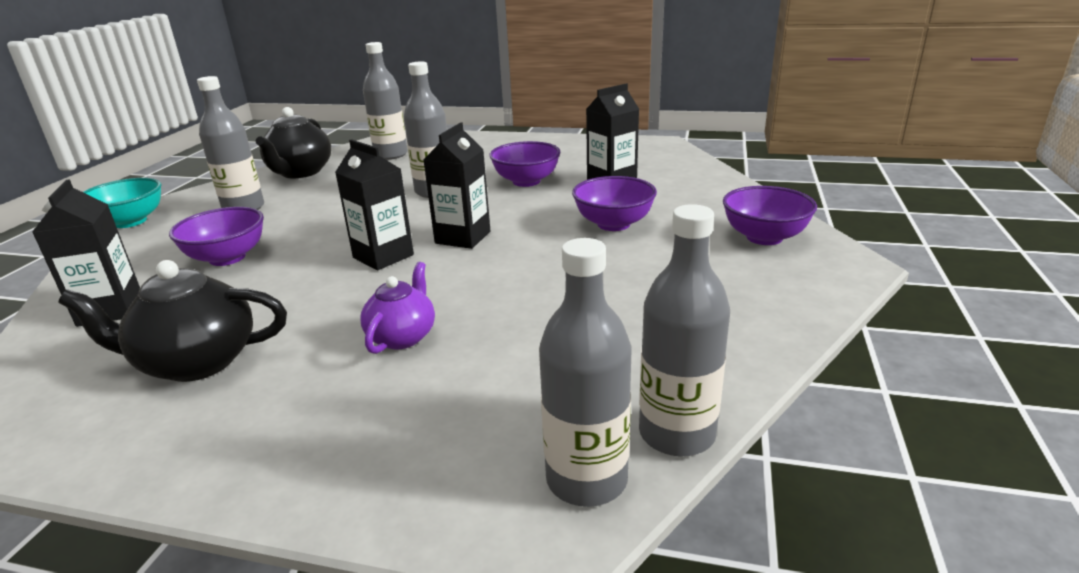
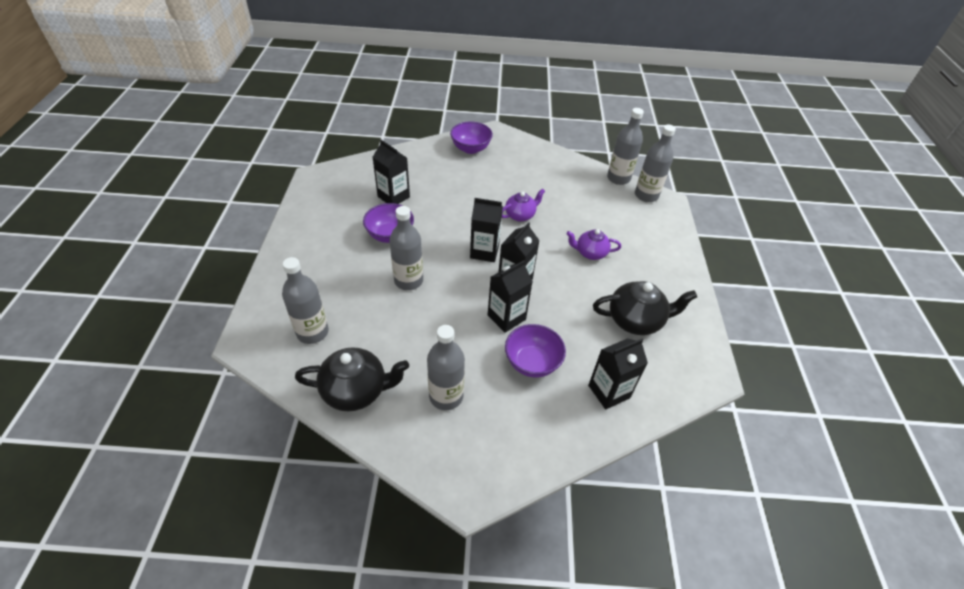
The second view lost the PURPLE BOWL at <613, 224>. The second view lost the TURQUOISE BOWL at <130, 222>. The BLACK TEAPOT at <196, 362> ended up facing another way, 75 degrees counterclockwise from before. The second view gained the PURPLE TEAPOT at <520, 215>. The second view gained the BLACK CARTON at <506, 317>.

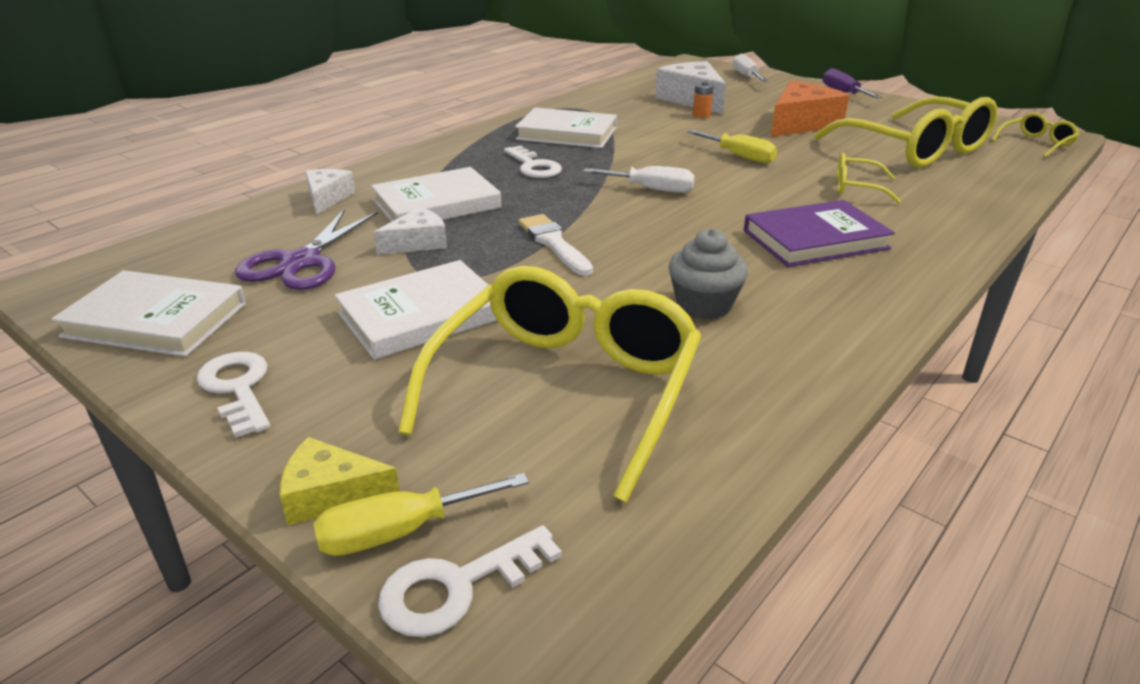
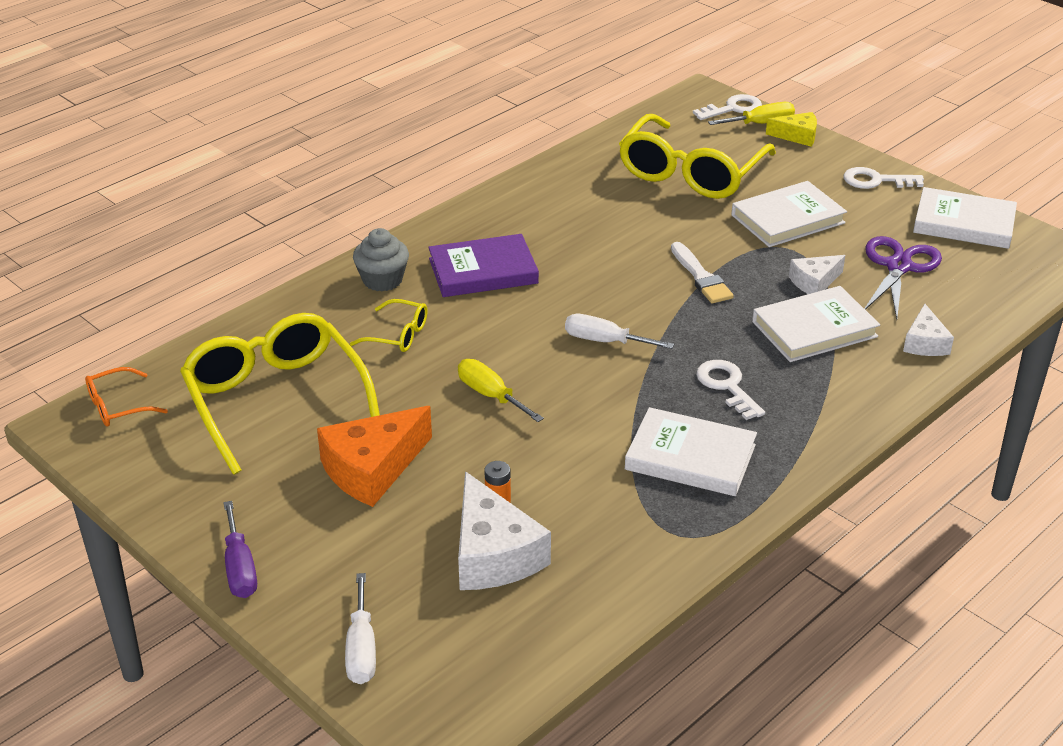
What was the YELLOW GLASSES at <1036, 143> turned into the ORANGE GLASSES at <117, 406>. The GREY CUPCAKE ended up elsewhere, having gone from <704, 305> to <382, 280>. The WHITE KEY at <237, 388> ended up facing another way, 120 degrees clockwise from before.

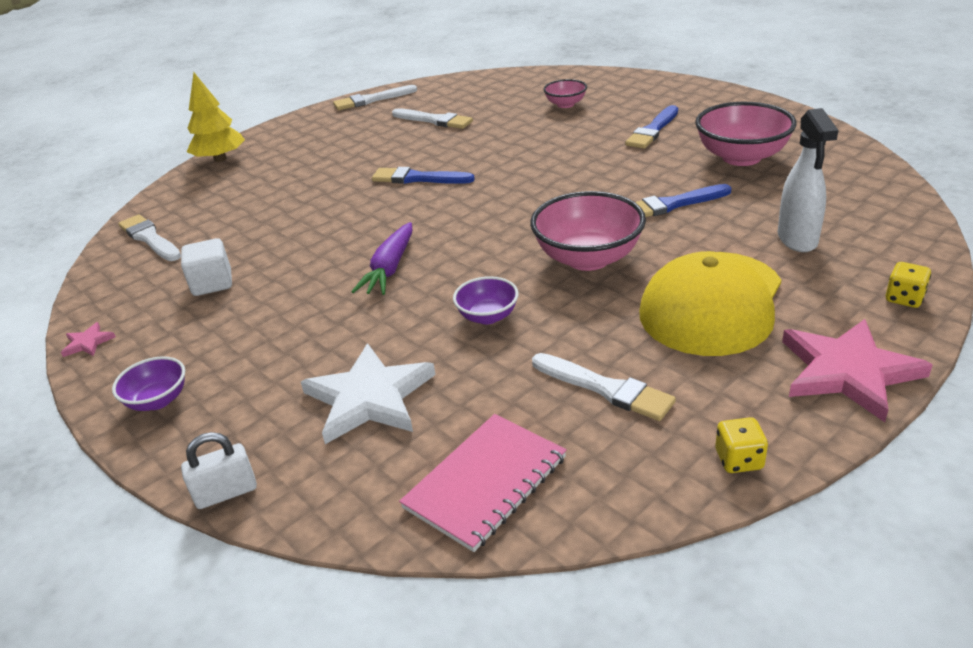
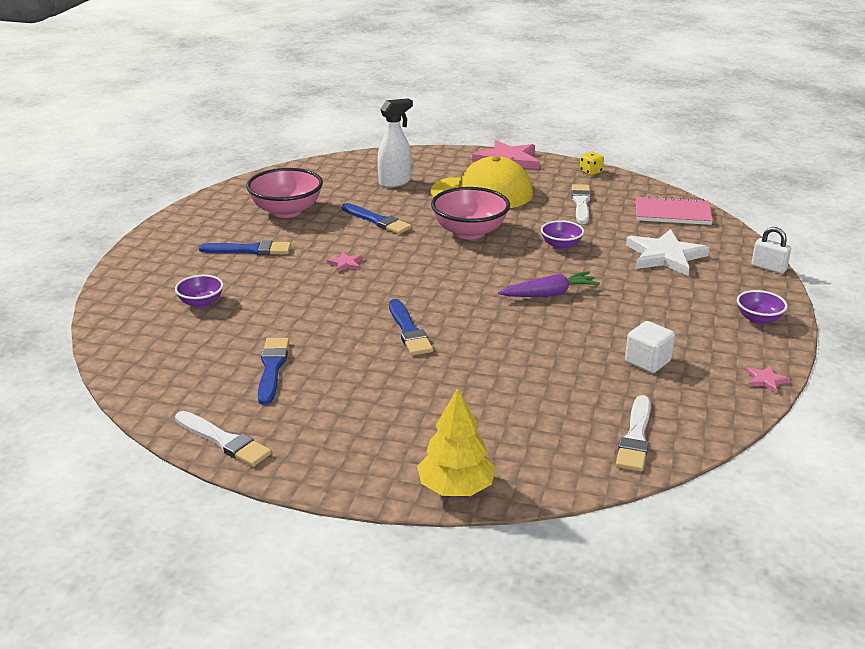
What was the PINK BOWL at <565, 104> turned into the PURPLE BOWL at <201, 303>. What was the WHITE BRUSH at <434, 120> turned into the BLUE BRUSH at <272, 368>. The second view lost the YELLOW DICE at <904, 298>. The second view gained the PINK STAR at <345, 264>.

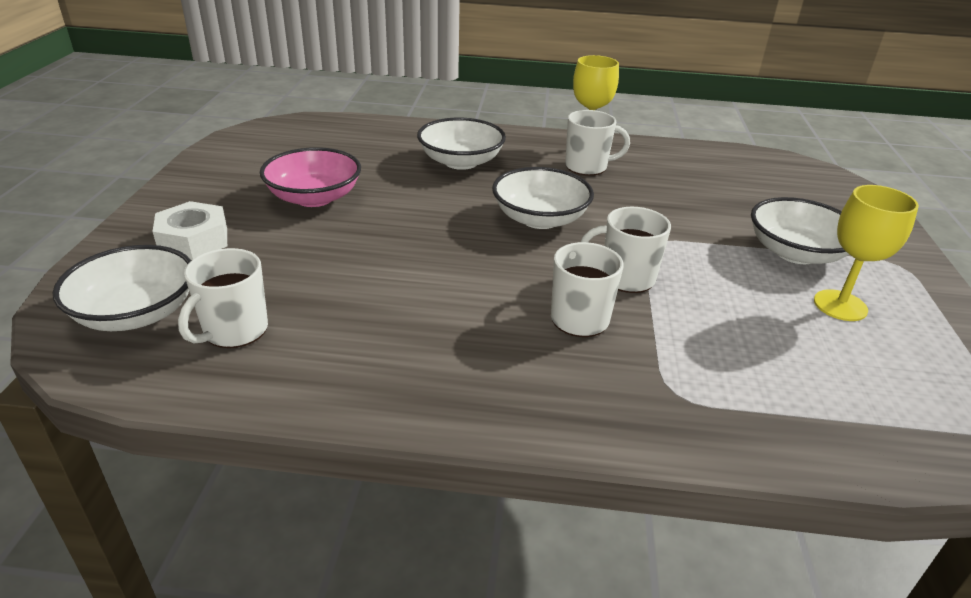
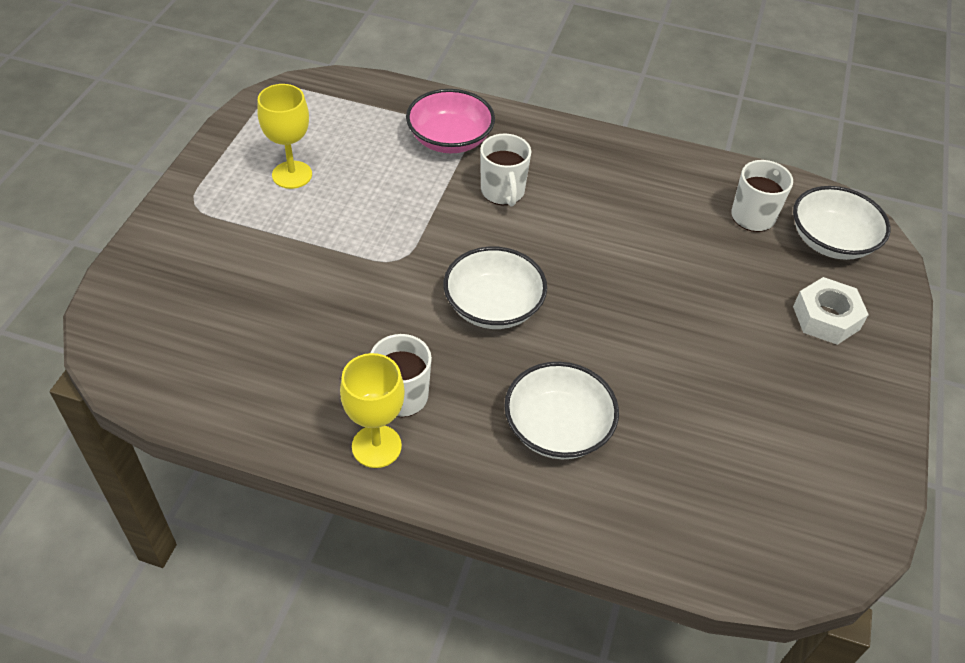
The PINK BOWL ended up elsewhere, having gone from <314, 197> to <450, 139>. The second view lost the WHITE BOWL at <795, 253>. The second view lost the WHITE MUG at <625, 278>.

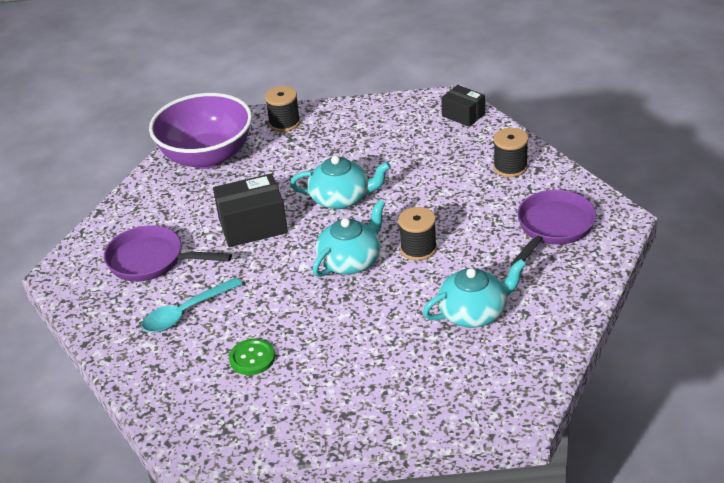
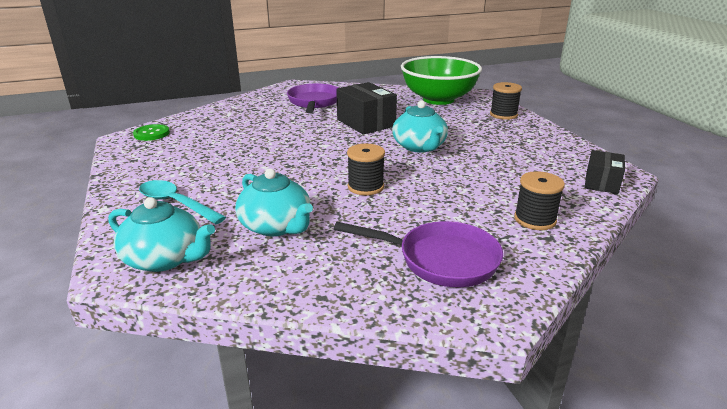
What was the PURPLE BOWL at <207, 156> turned into the GREEN BOWL at <438, 99>. The TURQUOISE TEAPOT ended up elsewhere, having gone from <351, 261> to <165, 259>. The TURQUOISE SPOON ended up elsewhere, having gone from <186, 312> to <176, 203>. The GREEN BUTTON ended up elsewhere, having gone from <252, 358> to <151, 134>.

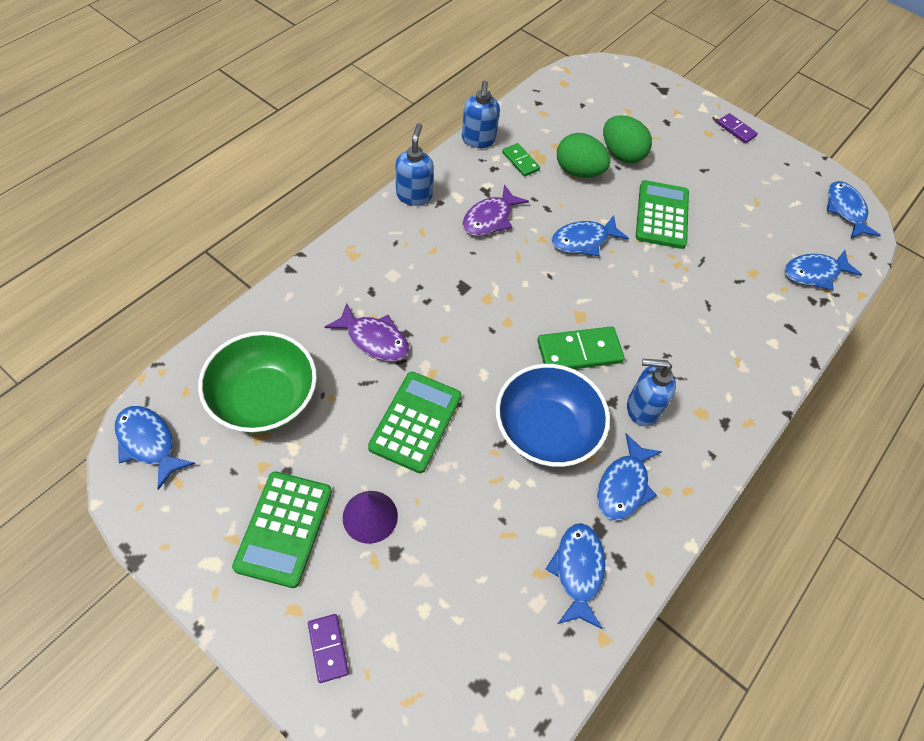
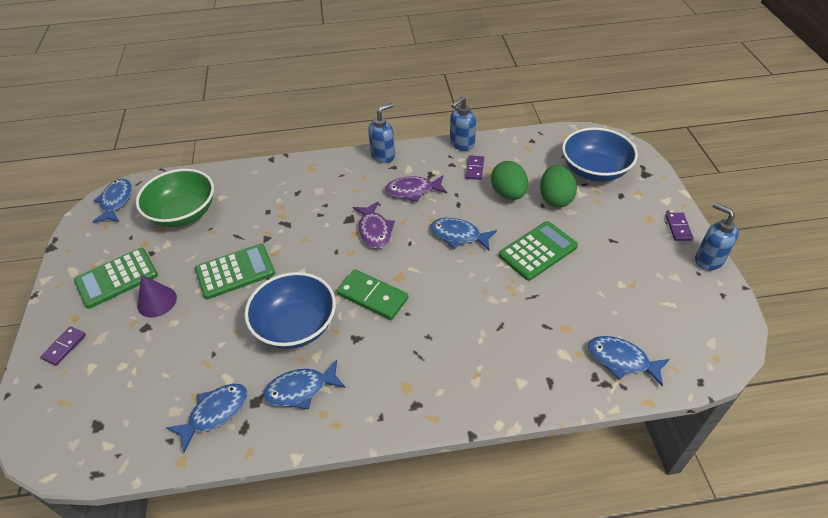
What was the GREEN DOMINO at <520, 161> turned into the PURPLE DOMINO at <474, 169>. The second view lost the BLUE FISH at <845, 210>. The PURPLE FISH ended up elsewhere, having gone from <374, 339> to <374, 230>. The BLUE SOAP DISPENSER ended up elsewhere, having gone from <641, 408> to <708, 260>. The second view gained the BLUE BOWL at <594, 170>.

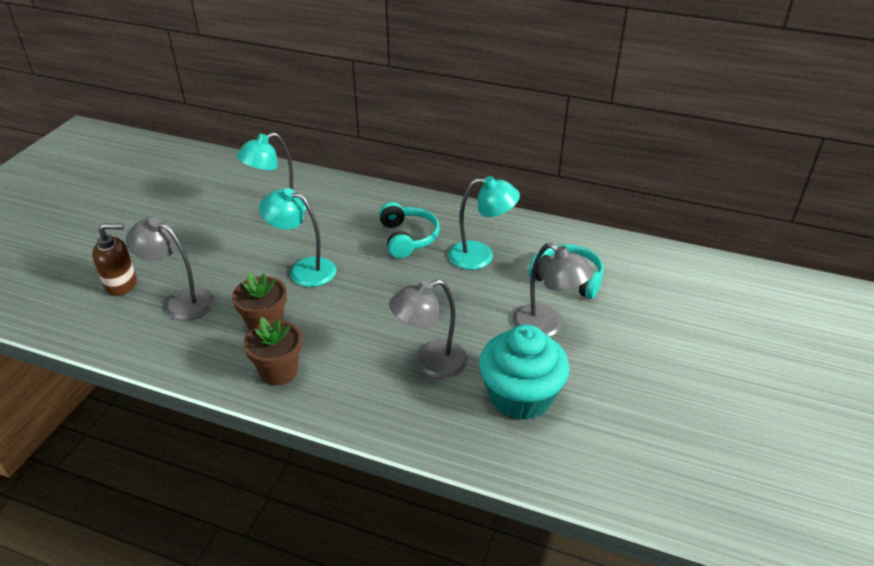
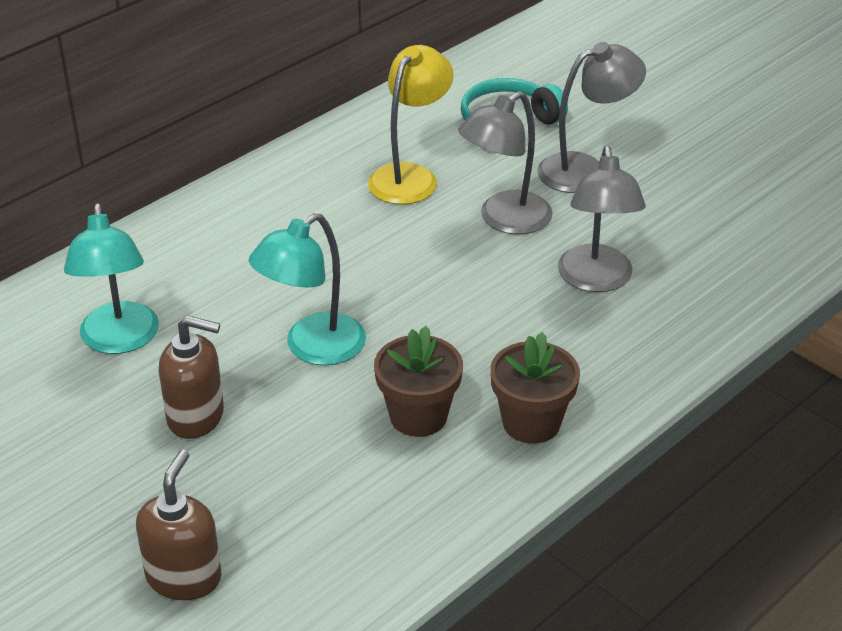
What was the TURQUOISE LAMP at <480, 256> turned into the YELLOW LAMP at <410, 176>. The second view lost the TURQUOISE HEADPHONES at <408, 238>. The GREY LAMP ended up elsewhere, having gone from <181, 301> to <504, 220>. The second view lost the TURQUOISE CUPCAKE at <520, 396>. The second view gained the BROWN SOAP DISPENSER at <196, 417>.

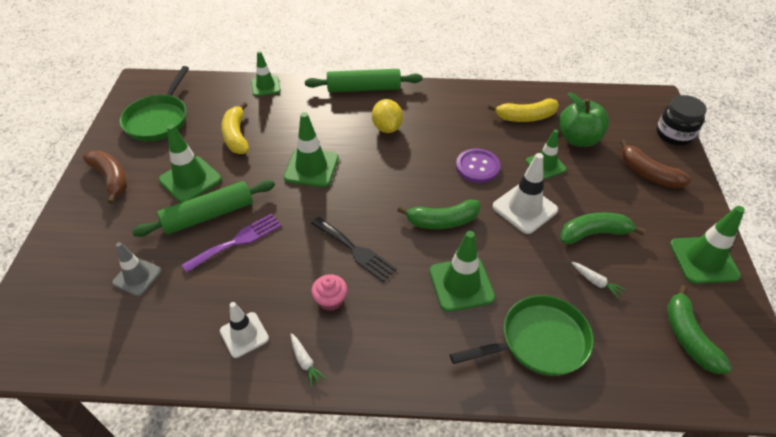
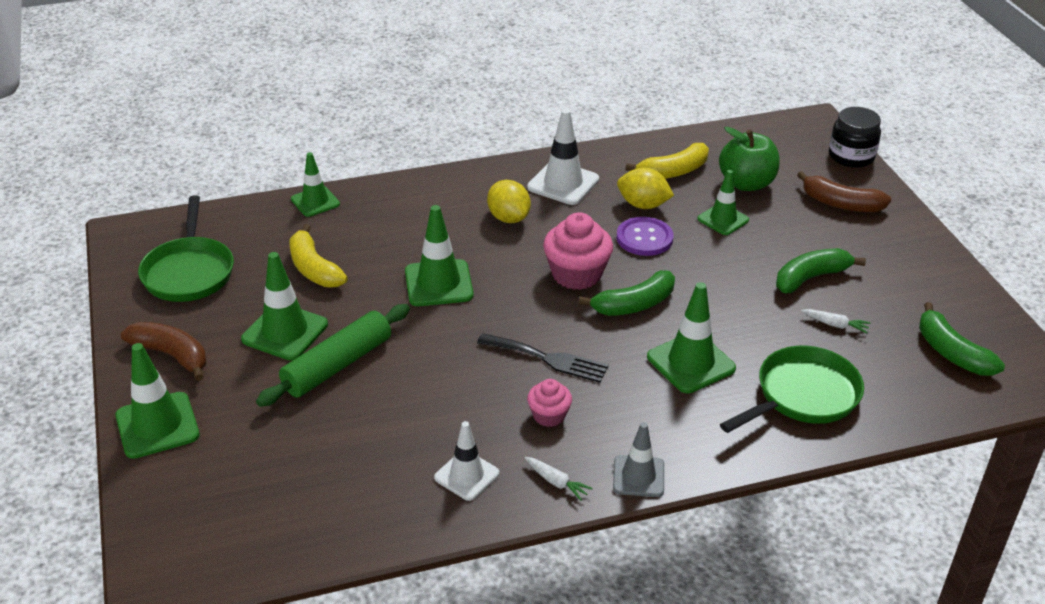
The second view lost the GREEN ROLLING PIN at <364, 88>. The WHITE TRAFFIC CONE ended up elsewhere, having gone from <524, 208> to <563, 183>. The GREEN TRAFFIC CONE ended up elsewhere, having gone from <703, 260> to <157, 425>. The second view lost the PURPLE FORK at <237, 241>. The GREY TRAFFIC CONE ended up elsewhere, having gone from <137, 277> to <638, 476>. The second view gained the YELLOW LEMON at <643, 205>. The second view gained the PINK CUPCAKE at <576, 274>.

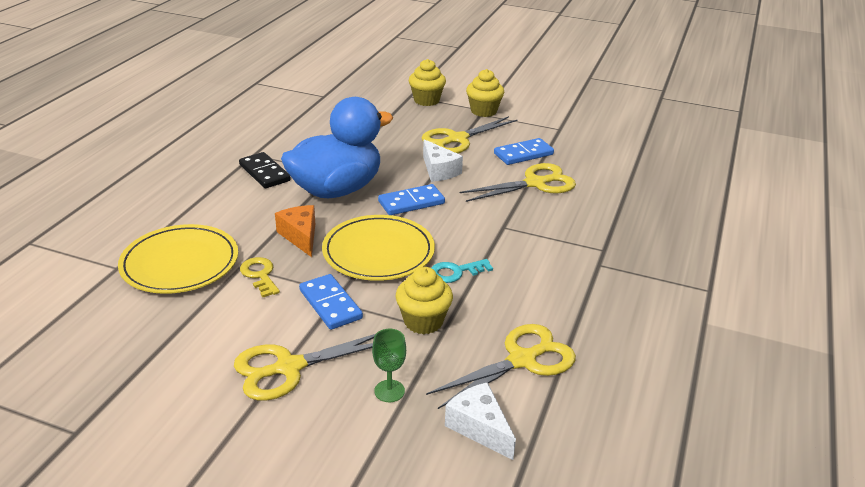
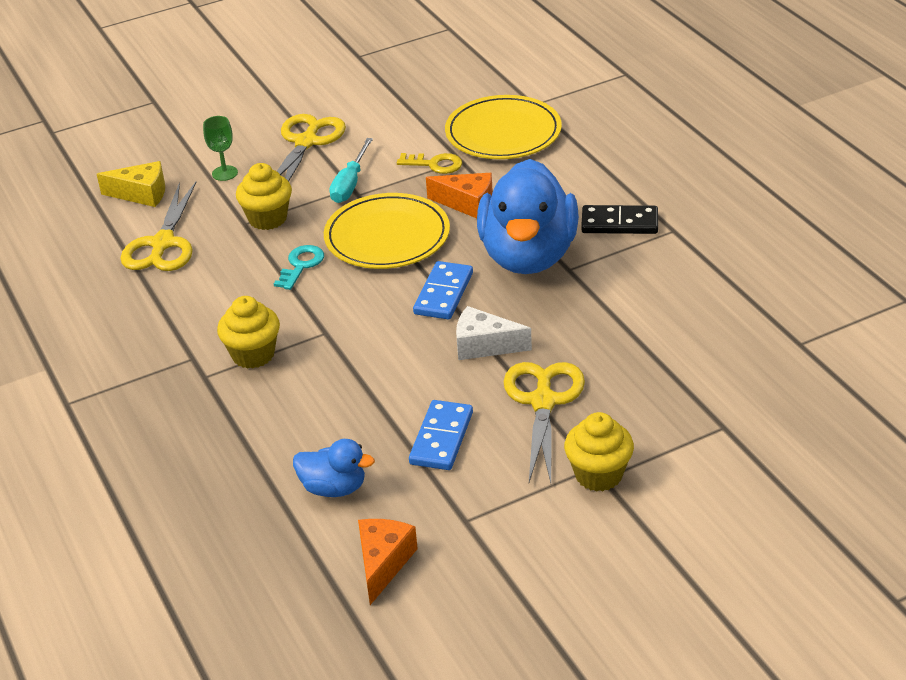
The YELLOW CUPCAKE ended up elsewhere, having gone from <426, 100> to <253, 355>. The second view lost the YELLOW SCISSORS at <535, 183>. Where the BLUE DOMINO stood at <330, 304>, the TURQUOISE SCREWDRIVER came to stand at <350, 184>. What was the WHITE CHEESE at <479, 428> turned into the YELLOW CHEESE at <141, 194>. The second view gained the BLUE DUCK at <334, 488>. The second view gained the ORANGE CHEESE at <383, 563>.

